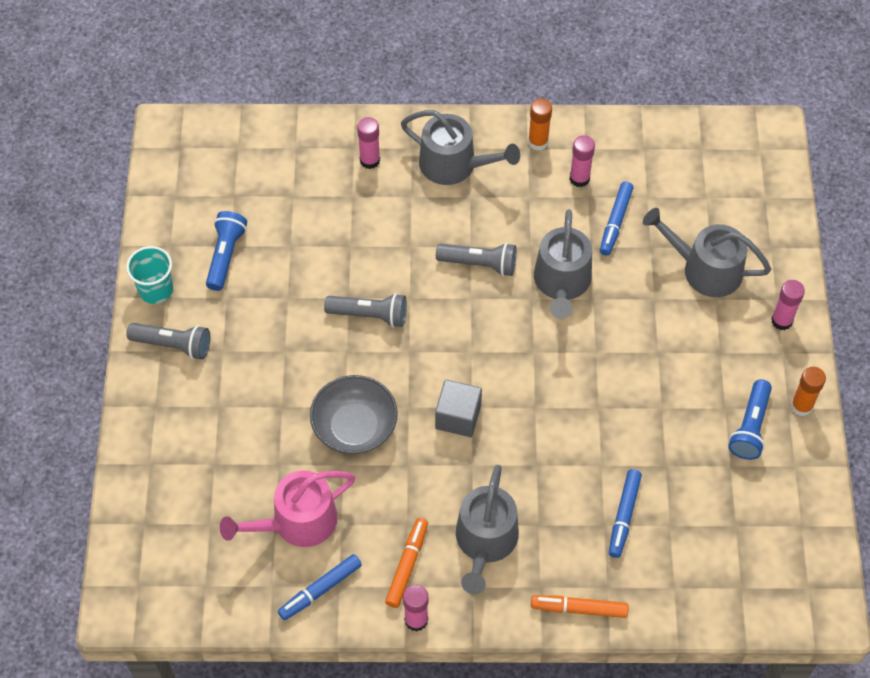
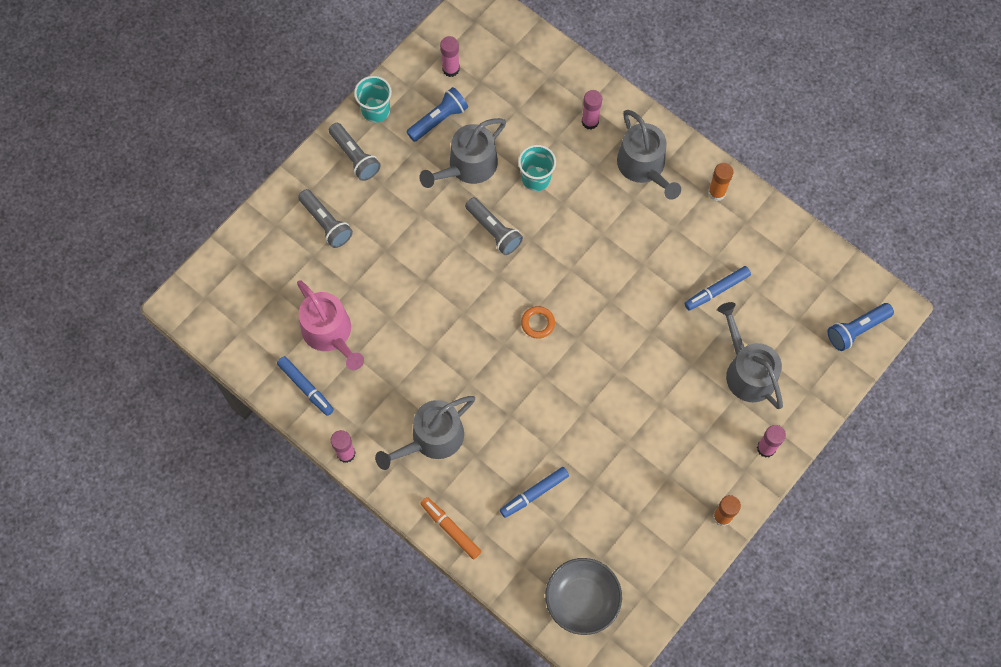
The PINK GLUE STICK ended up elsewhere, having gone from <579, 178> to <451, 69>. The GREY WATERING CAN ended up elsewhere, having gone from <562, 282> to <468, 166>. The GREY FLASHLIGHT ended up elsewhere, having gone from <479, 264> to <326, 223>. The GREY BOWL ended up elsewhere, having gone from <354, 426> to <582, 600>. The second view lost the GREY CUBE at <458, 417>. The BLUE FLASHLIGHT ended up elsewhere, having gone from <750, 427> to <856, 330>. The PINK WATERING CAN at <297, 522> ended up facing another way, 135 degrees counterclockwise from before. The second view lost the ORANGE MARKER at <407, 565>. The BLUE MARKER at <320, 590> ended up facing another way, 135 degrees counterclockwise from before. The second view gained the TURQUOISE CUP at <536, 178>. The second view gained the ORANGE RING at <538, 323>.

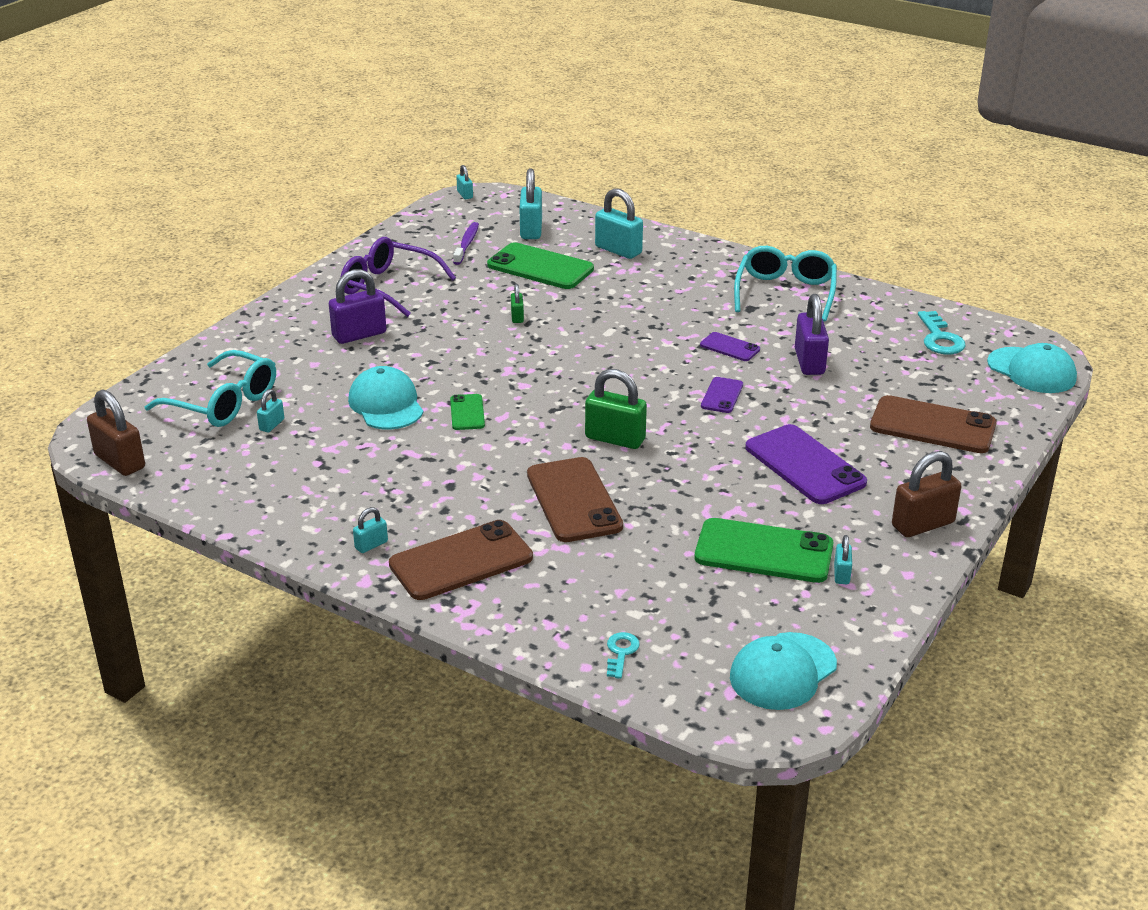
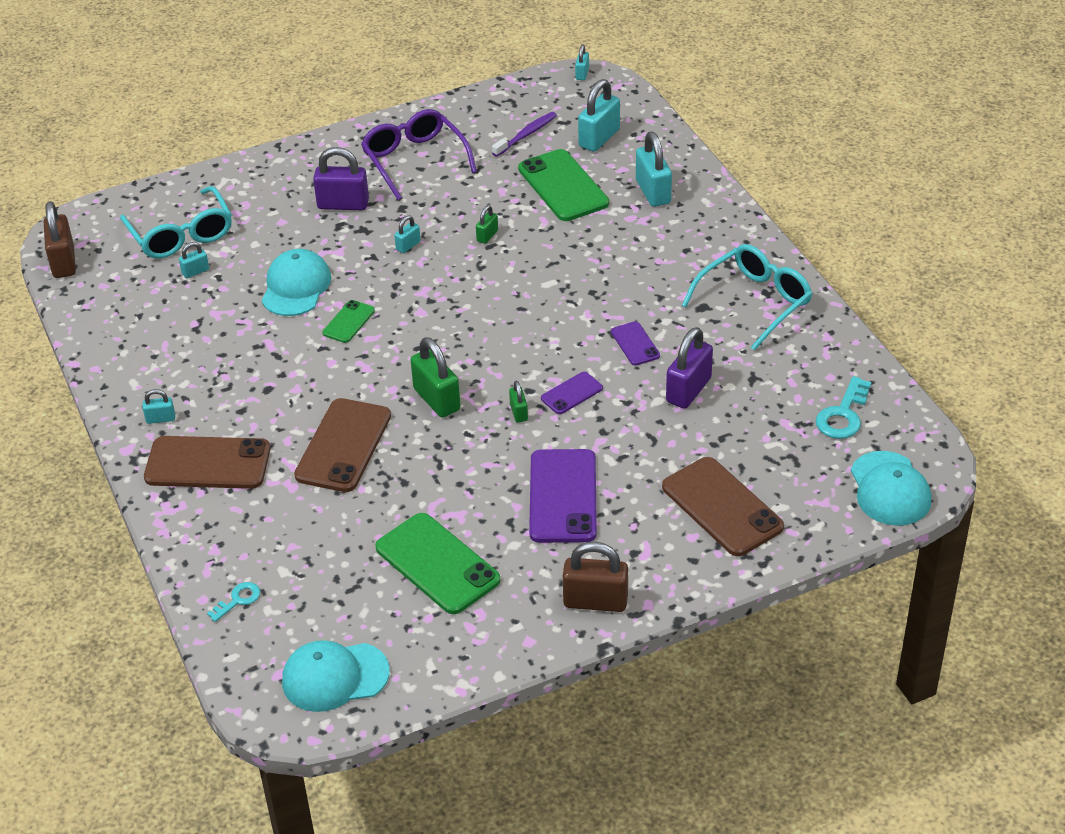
The TURQUOISE PADLOCK ended up elsewhere, having gone from <841, 574> to <408, 246>. The second view gained the GREEN PADLOCK at <519, 412>.

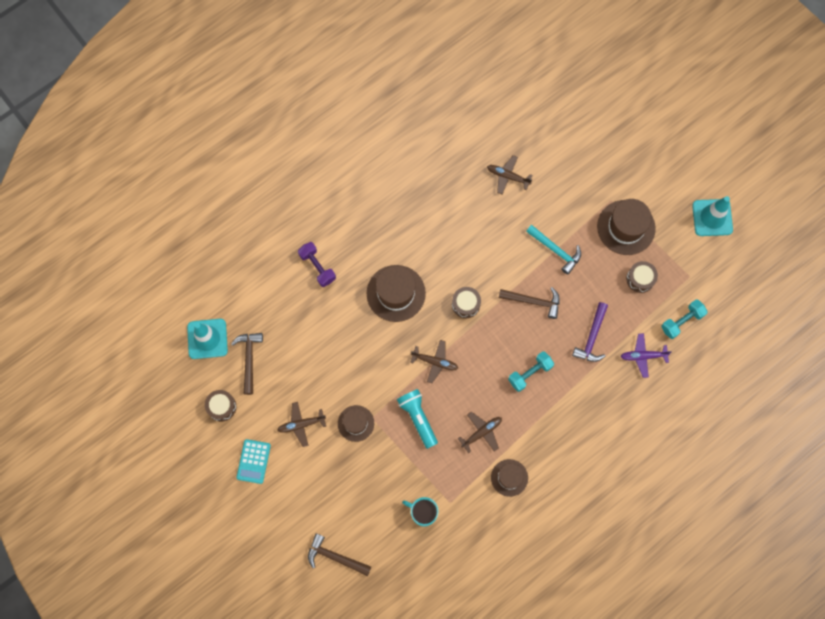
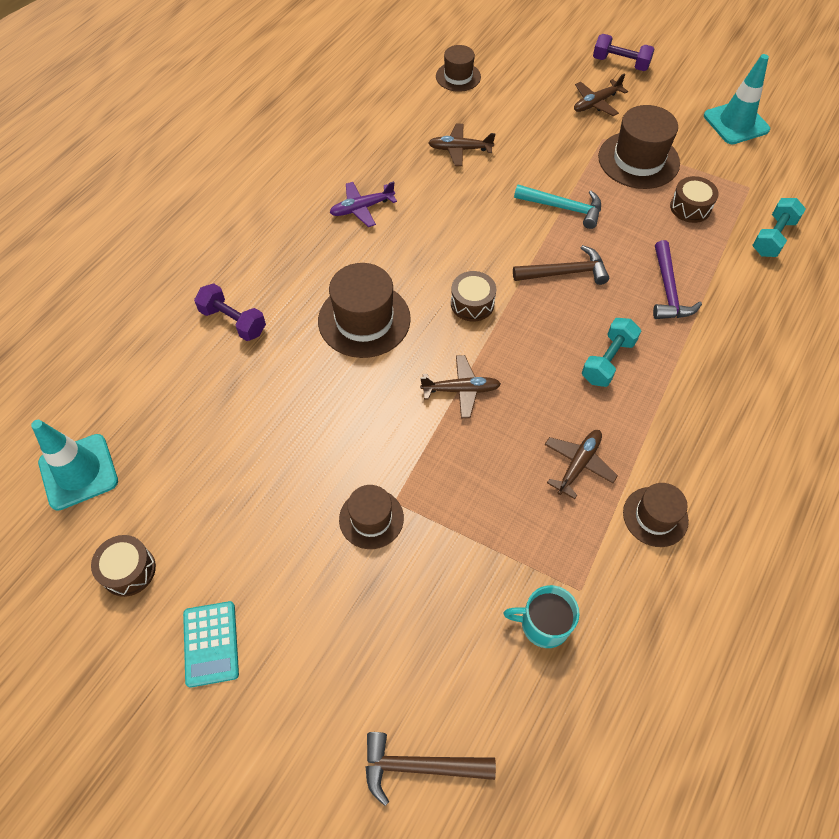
The second view lost the BROWN HAMMER at <249, 359>. The PURPLE PLANE ended up elsewhere, having gone from <643, 356> to <362, 208>. The second view lost the TURQUOISE FLASHLIGHT at <418, 418>. The BROWN PLANE ended up elsewhere, having gone from <301, 424> to <596, 103>. The second view gained the PURPLE DUMBBELL at <620, 63>. The second view gained the BROWN HAT at <458, 76>.

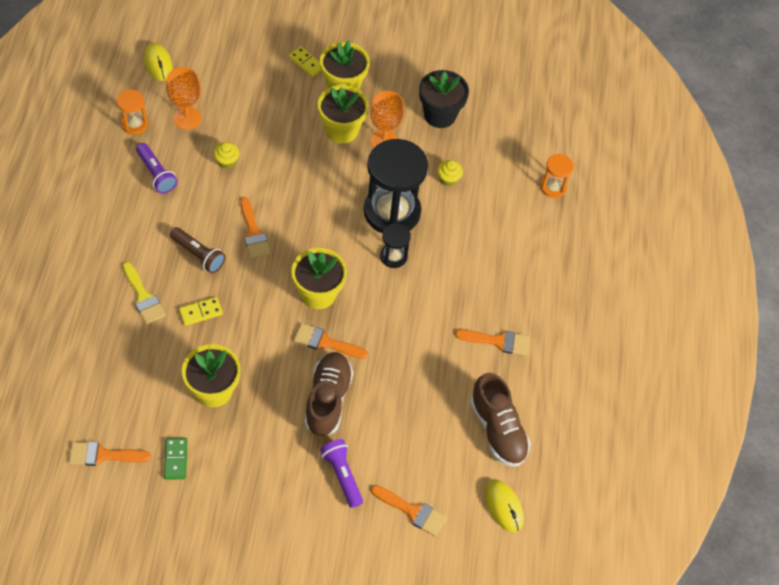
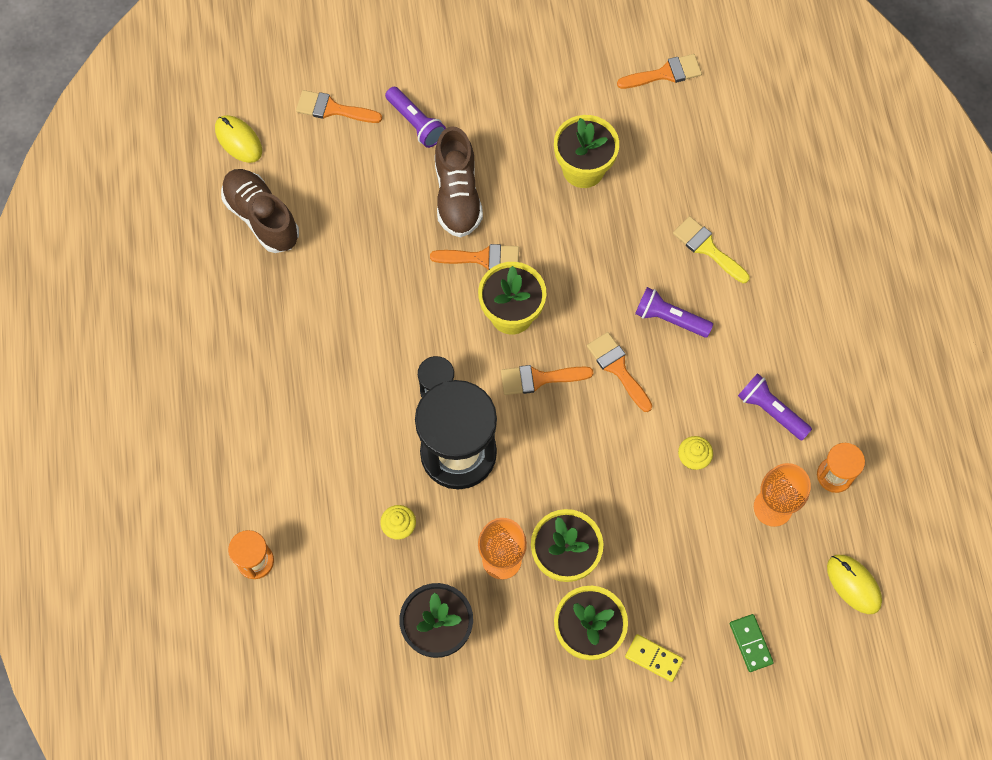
What was the BROWN FLASHLIGHT at <198, 255> turned into the PURPLE FLASHLIGHT at <669, 318>. The second view lost the YELLOW DOMINO at <201, 312>. The ORANGE BRUSH ended up elsewhere, having gone from <498, 341> to <539, 378>. The GREEN DOMINO ended up elsewhere, having gone from <176, 459> to <750, 643>.

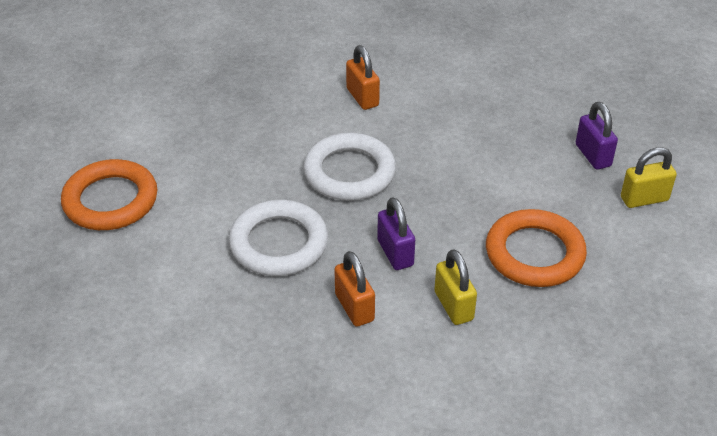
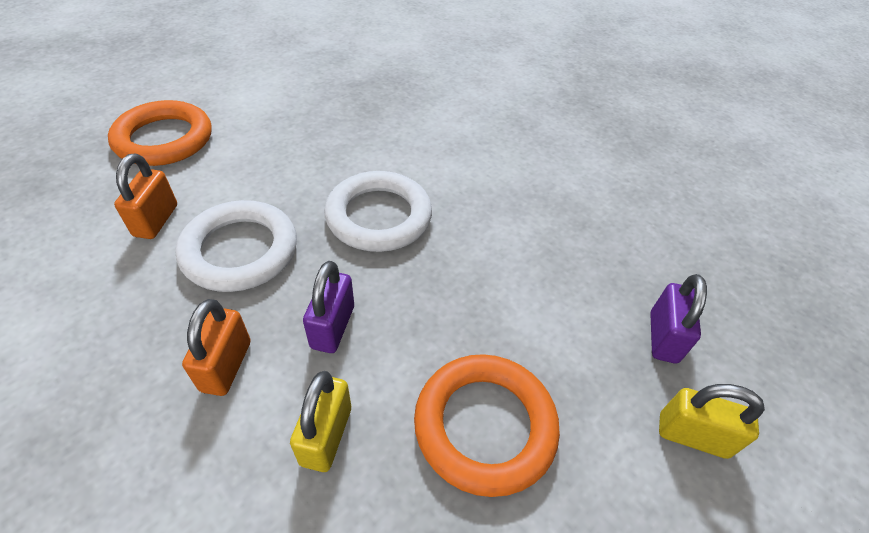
The ORANGE PADLOCK ended up elsewhere, having gone from <362, 97> to <156, 220>.

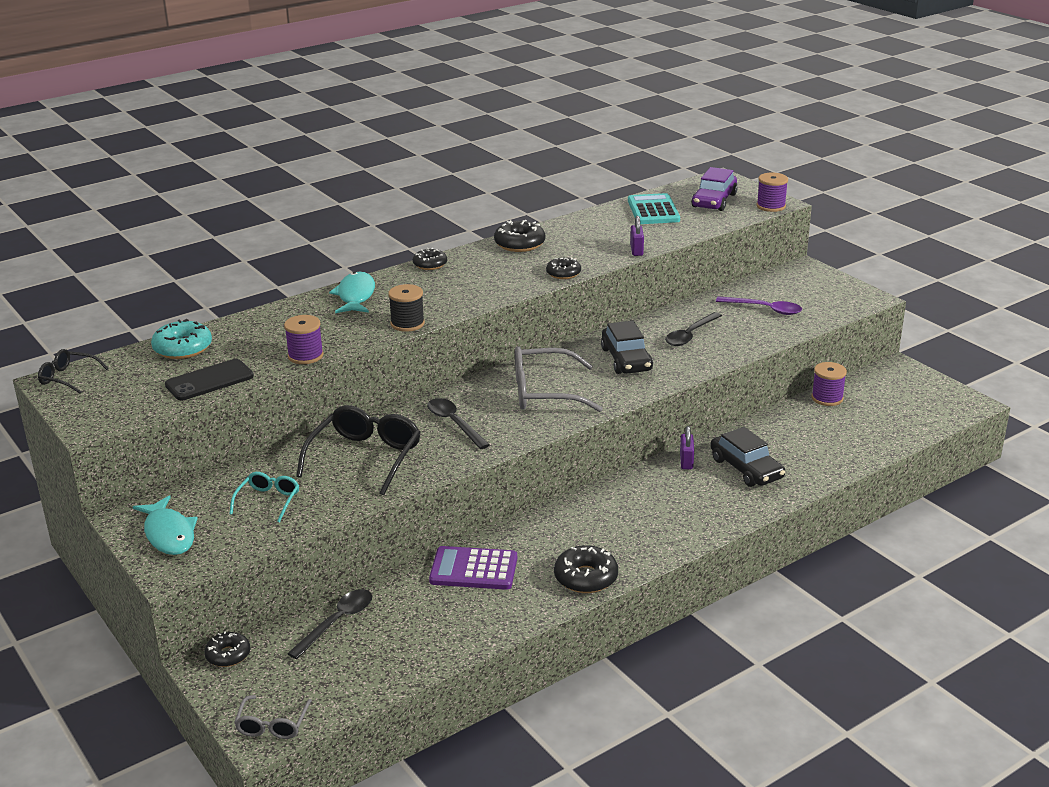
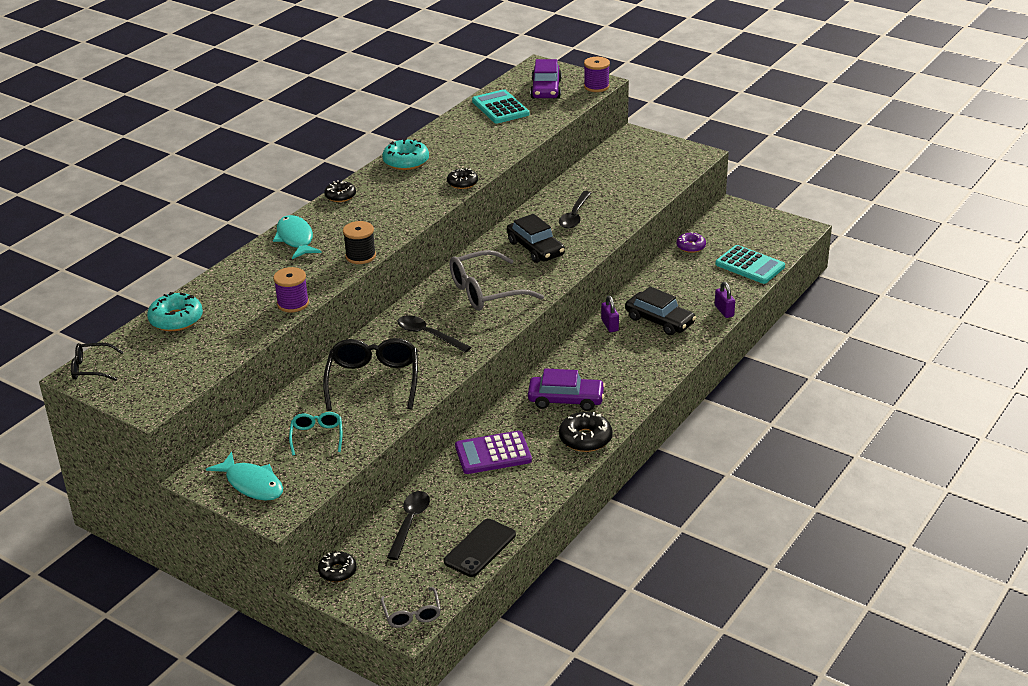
The PURPLE PADLOCK ended up elsewhere, having gone from <636, 250> to <724, 311>. What was the BLACK DONUT at <519, 244> turned into the TURQUOISE DONUT at <406, 161>. The second view lost the PURPLE SPOON at <764, 309>. The BLACK PHONE ended up elsewhere, having gone from <209, 381> to <480, 548>. Where the PURPLE SPOOL stood at <827, 398>, the PURPLE DONUT came to stand at <691, 246>. The second view gained the TURQUOISE CALCULATOR at <750, 265>. The second view gained the PURPLE CAR at <566, 400>.

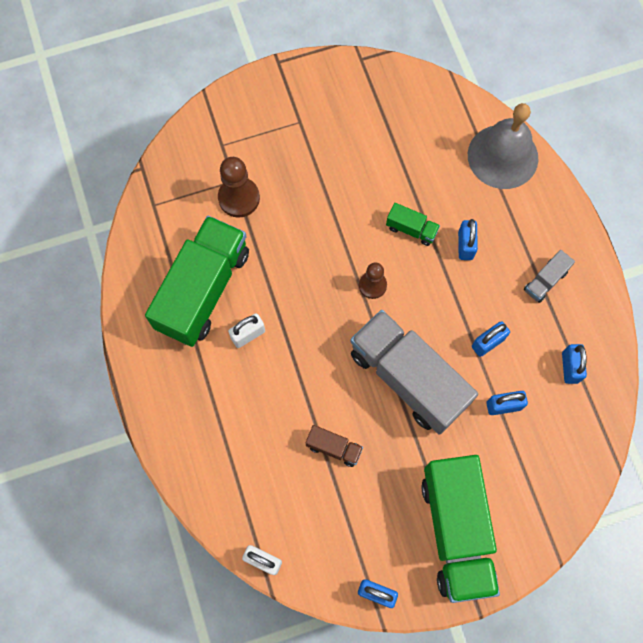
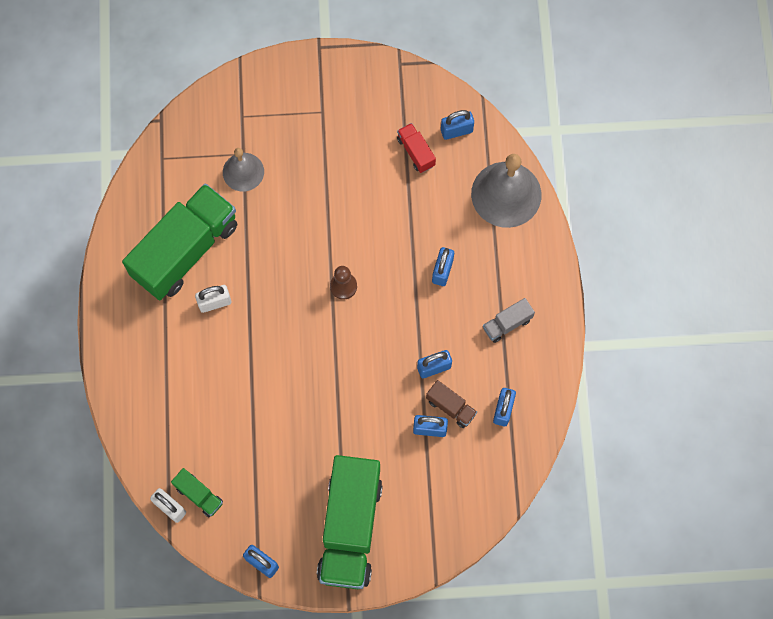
Where the BROWN PAWN stood at <239, 198>, the GREY BELL came to stand at <243, 172>. The GREEN TRUCK ended up elsewhere, having gone from <411, 229> to <199, 495>. The second view lost the GREY TRUCK at <408, 378>. The BROWN TRUCK ended up elsewhere, having gone from <334, 448> to <451, 407>. The second view gained the BLUE PADLOCK at <456, 130>. The second view gained the RED TRUCK at <416, 152>.

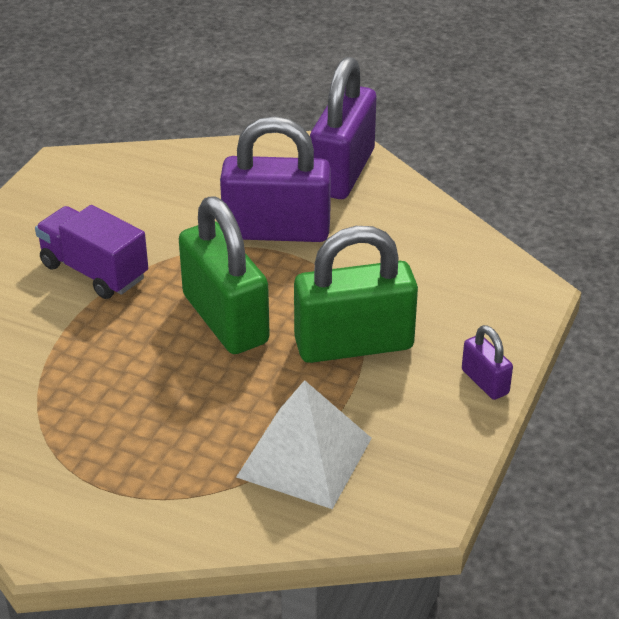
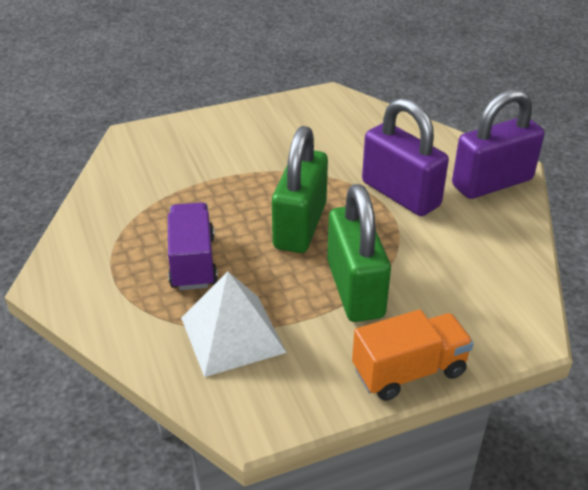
The PURPLE TRUCK ended up elsewhere, having gone from <94, 271> to <193, 262>. The GREEN PADLOCK at <354, 344> ended up facing another way, 45 degrees clockwise from before. Where the PURPLE PADLOCK stood at <485, 382>, the ORANGE TRUCK came to stand at <409, 371>.

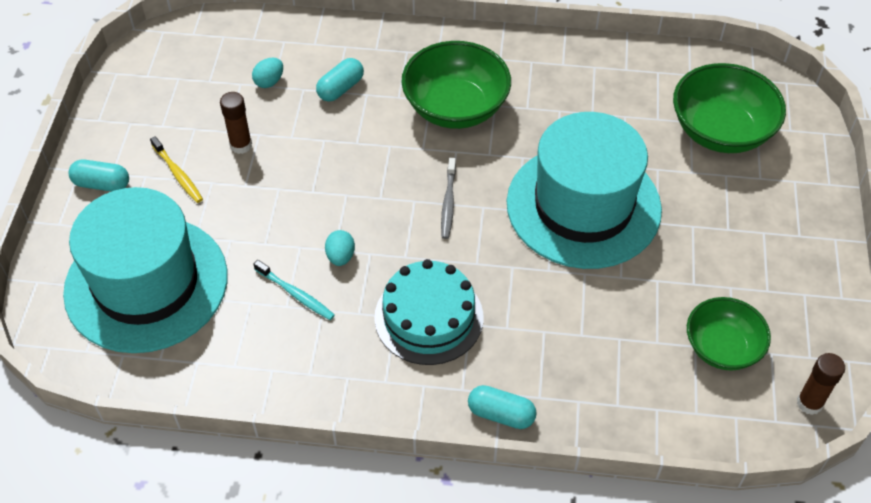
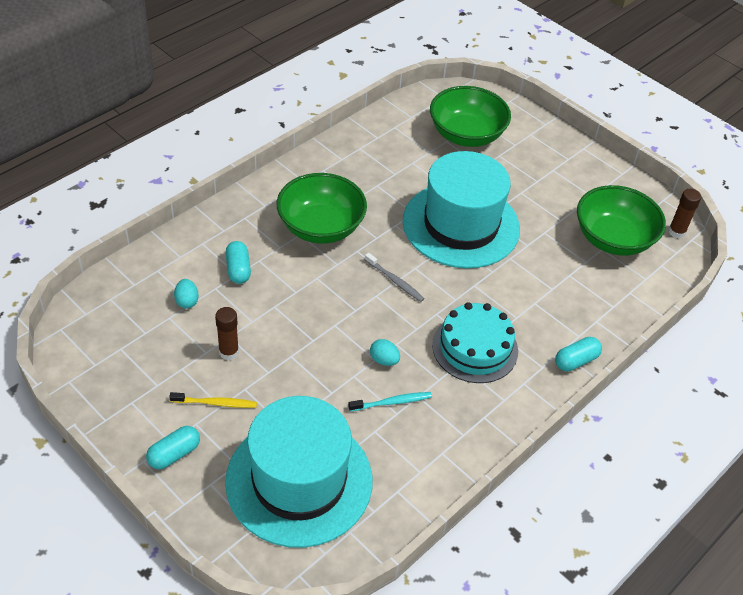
The size of the GREEN BOWL at <722, 347> changed by a factor of 1.52.

